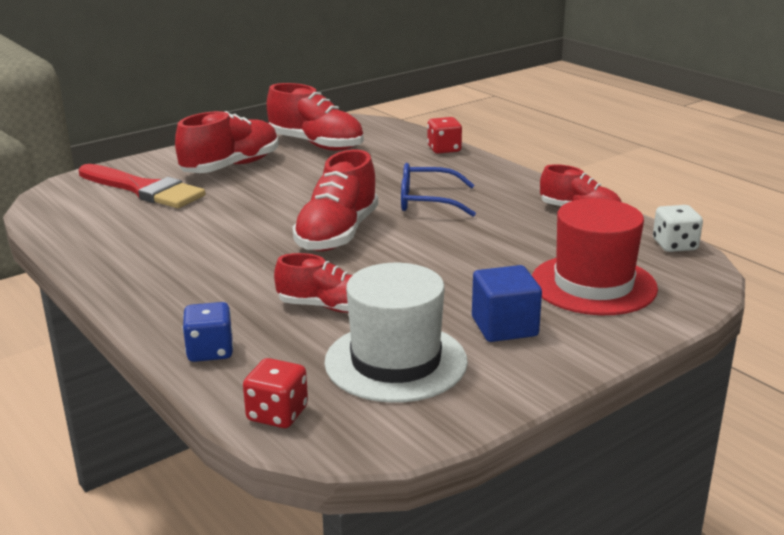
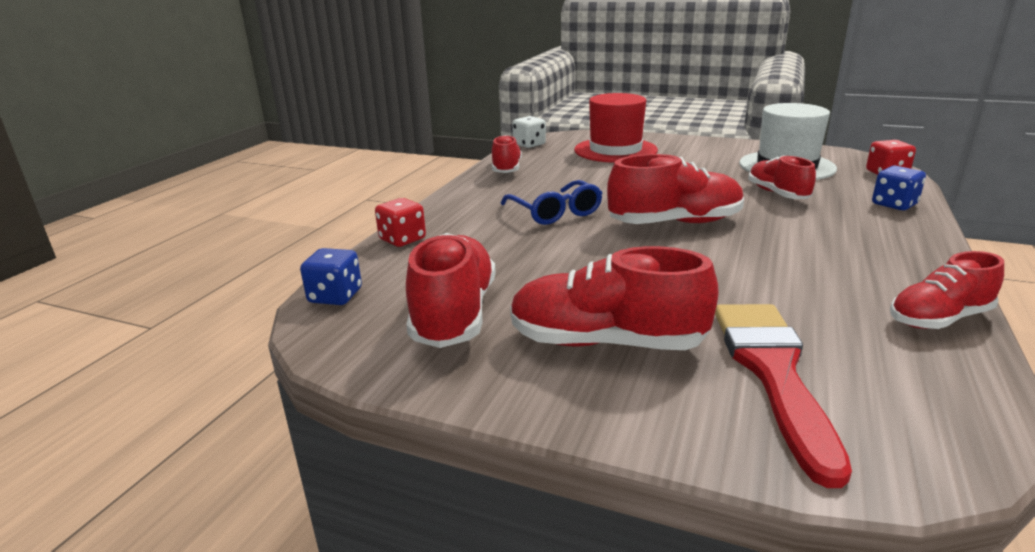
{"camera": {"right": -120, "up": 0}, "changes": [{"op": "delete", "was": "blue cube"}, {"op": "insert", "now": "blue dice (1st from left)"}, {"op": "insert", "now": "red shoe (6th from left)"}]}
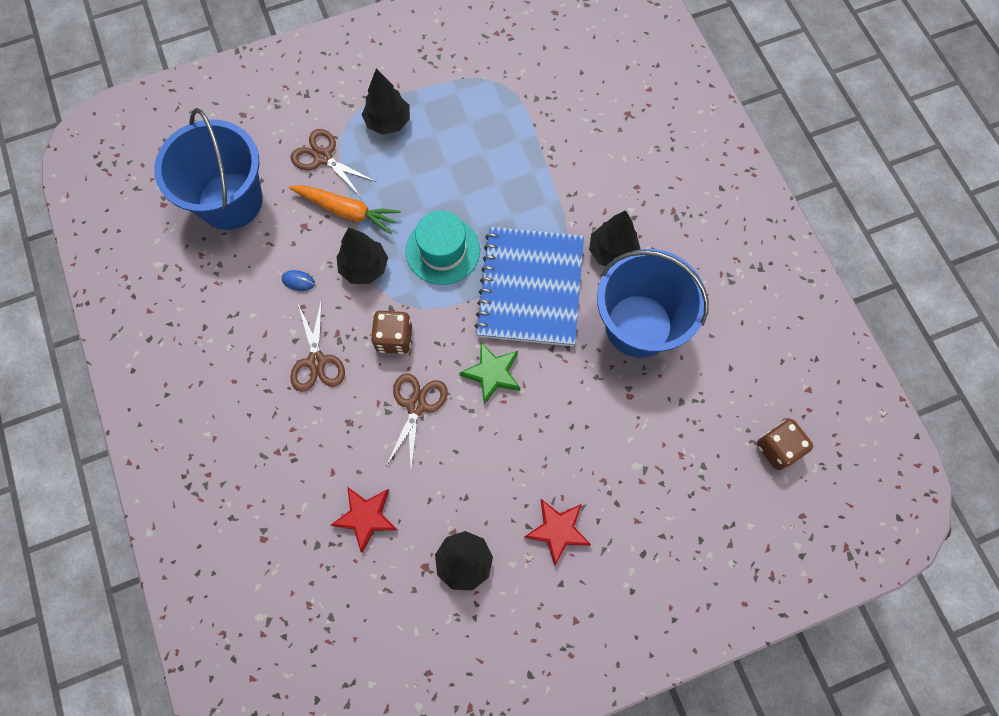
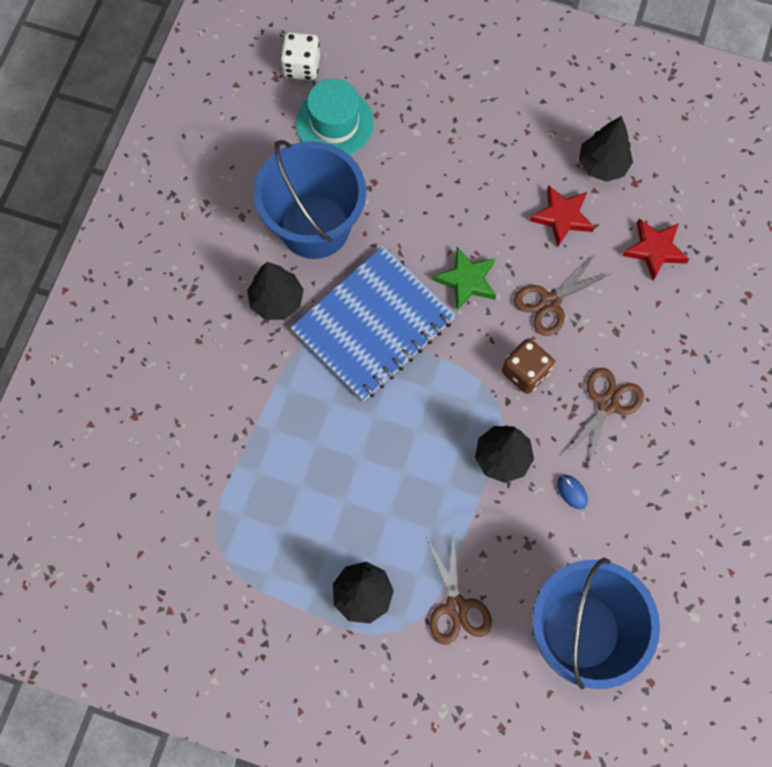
{"camera": {"right": -140, "up": 0}, "changes": [{"op": "delete", "was": "orange carrot"}, {"op": "move", "was": "turquoise hat"}, {"op": "recolor", "was": "brown dice (2nd from left)", "now": "white dice"}, {"op": "move", "was": "red star (2nd from left in the first image)", "now": "red star (1st from left)"}]}
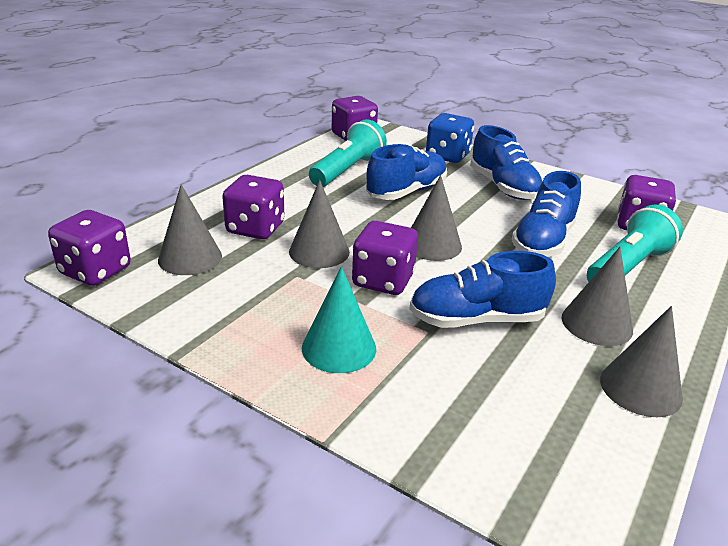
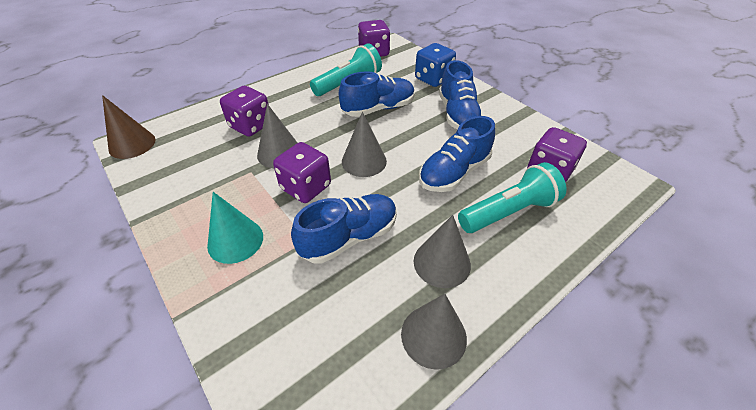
{"camera": {"right": 20, "up": 15}, "changes": [{"op": "delete", "was": "grey cone (1st from left)"}, {"op": "replace", "was": "purple dice (1st from left)", "now": "brown cone"}, {"op": "rotate", "was": "blue shoe (2nd from left in the first image)", "clockwise": 135}]}
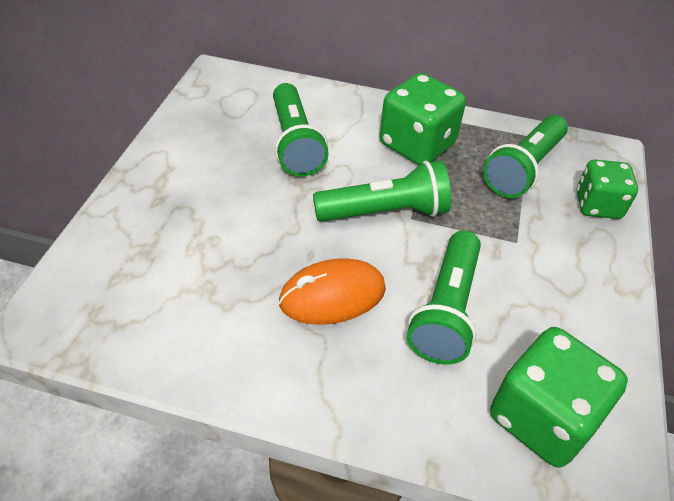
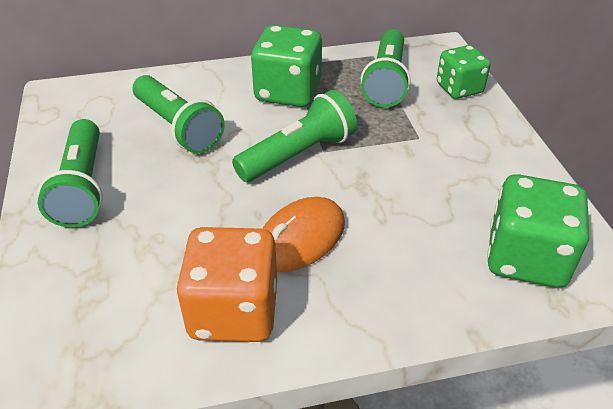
{"camera": {"right": -25, "up": -5}, "changes": [{"op": "move", "was": "green flashlight (3rd from left in the first image)", "now": "green flashlight (1st from left)"}, {"op": "insert", "now": "orange dice"}]}
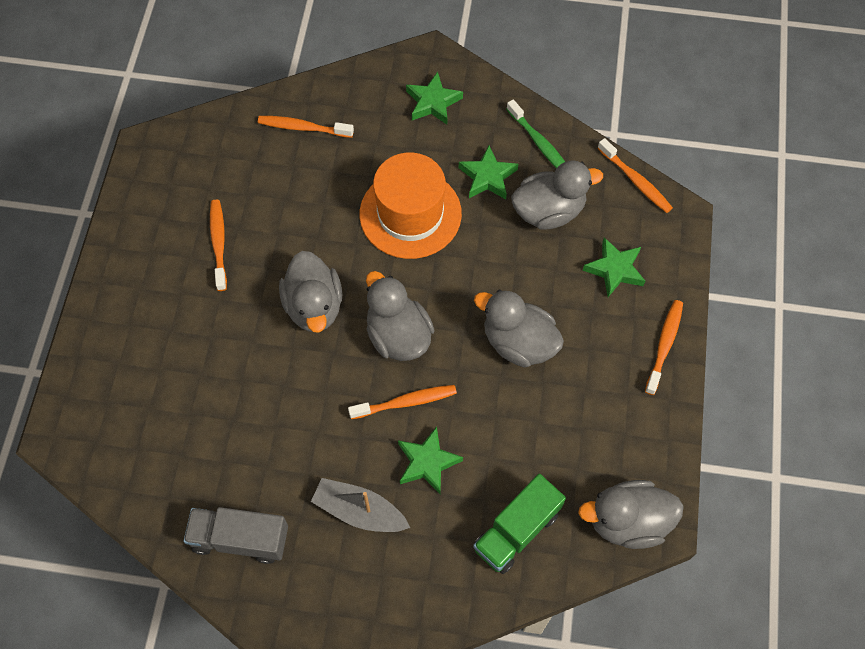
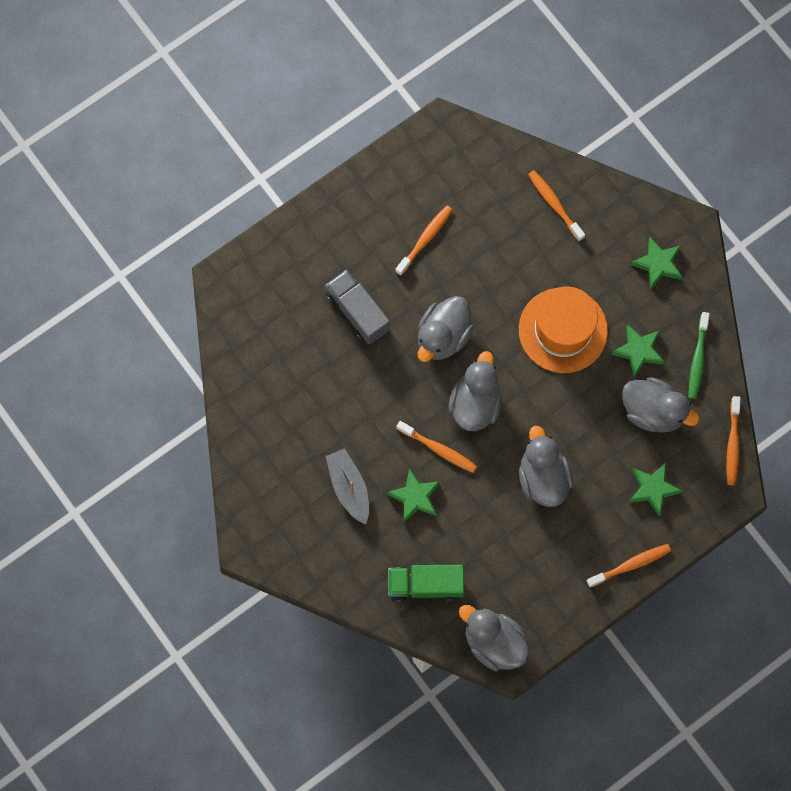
{"camera": {"right": 45, "up": 10}, "changes": [{"op": "move", "was": "grey truck"}]}
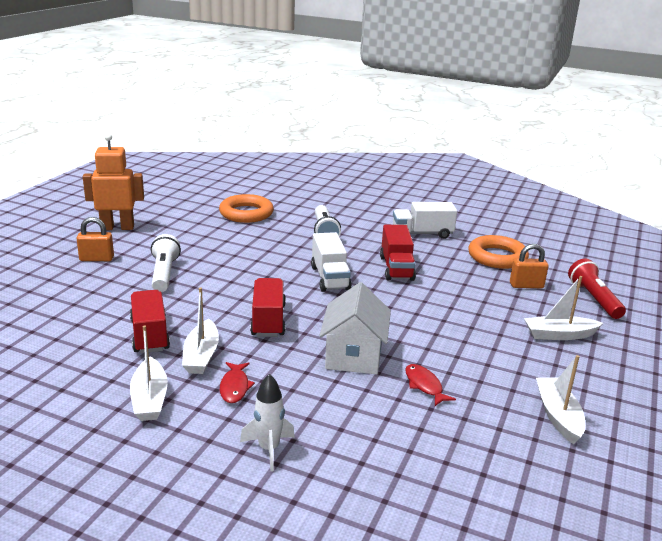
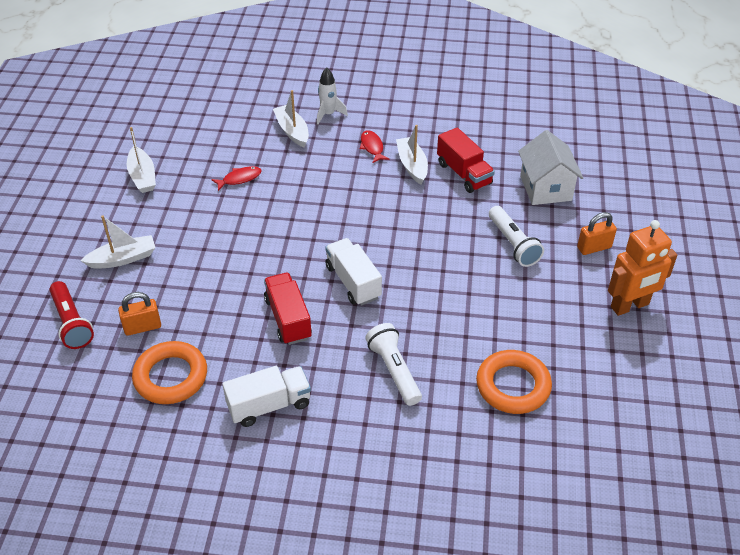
{"camera": {"right": 165, "up": 20}, "changes": [{"op": "delete", "was": "red truck (2nd from left)"}, {"op": "move", "was": "white house"}, {"op": "move", "was": "white boat (1st from left in the first image)", "now": "white boat (3rd from left)"}, {"op": "rotate", "was": "red fish (2nd from left in the first image)", "clockwise": -75}]}
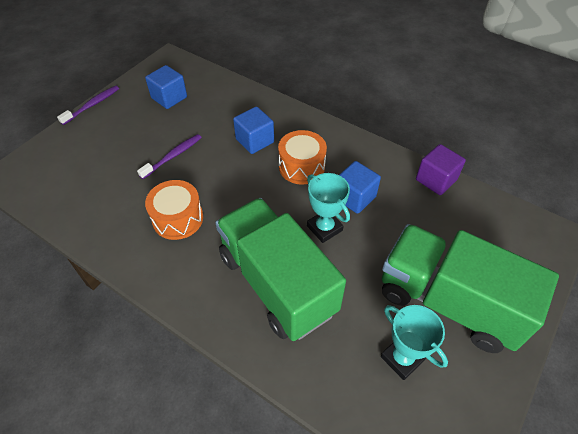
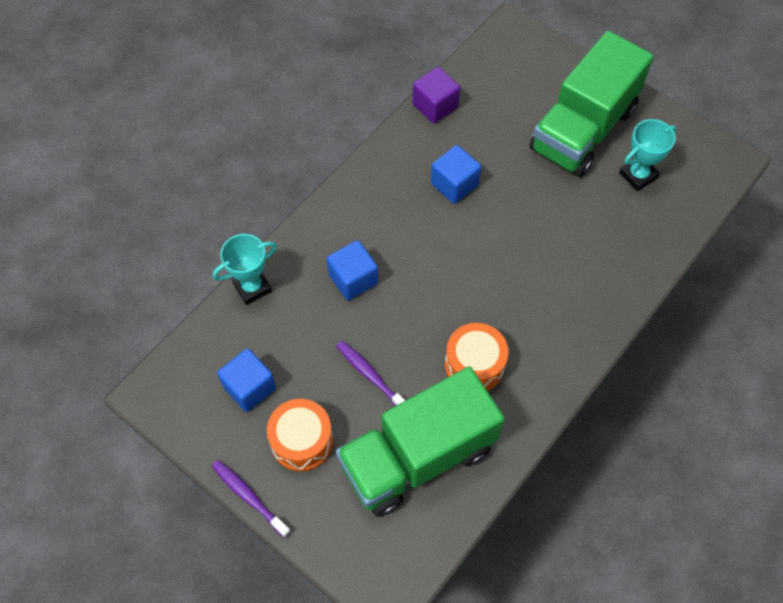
{"camera": {"right": -85, "up": 10}, "changes": [{"op": "move", "was": "orange drum (2nd from left in the first image)", "now": "orange drum (1st from left)"}, {"op": "move", "was": "turquoise trophy (1st from left)"}, {"op": "move", "was": "green truck (1st from left)"}]}
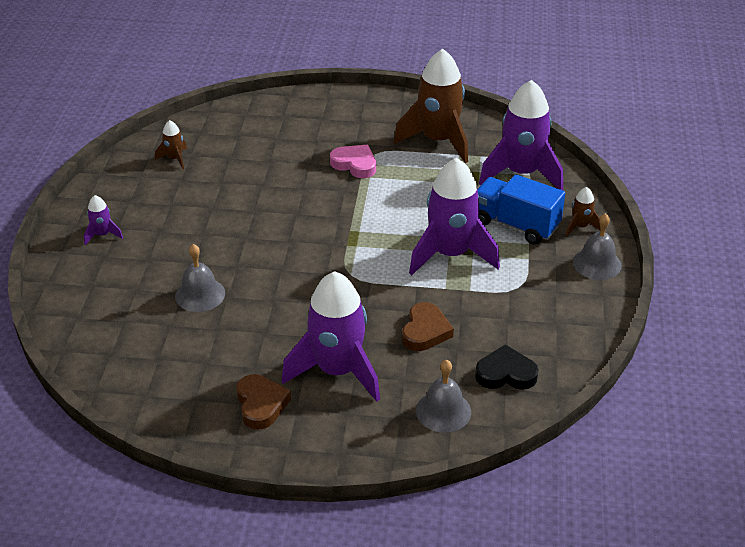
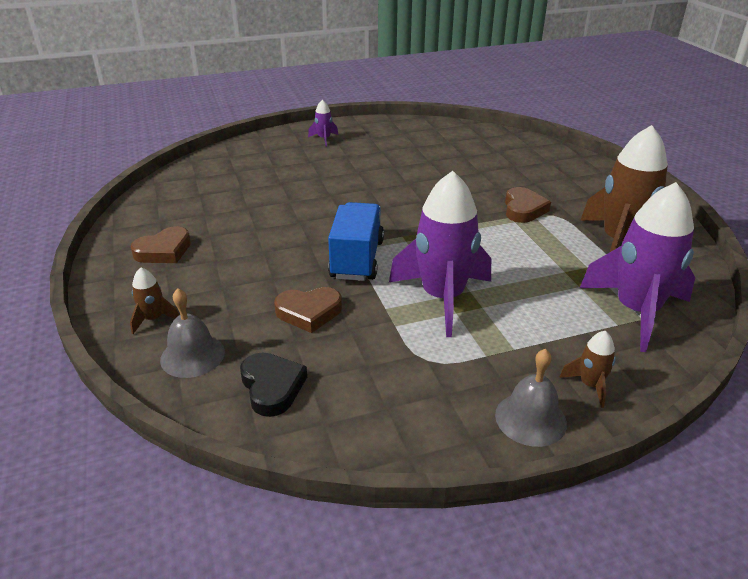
{"camera": {"right": 65, "up": -5}, "changes": [{"op": "move", "was": "brown rocket (1st from left)"}, {"op": "recolor", "was": "pink heart", "now": "brown heart (3rd from left)"}, {"op": "move", "was": "blue truck"}, {"op": "delete", "was": "grey bell (1st from left)"}, {"op": "delete", "was": "purple rocket (2nd from left)"}]}
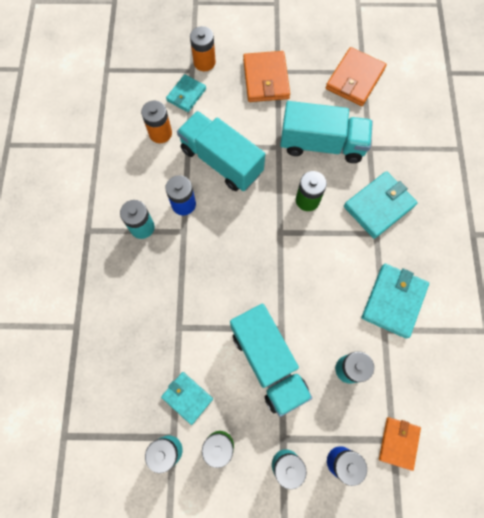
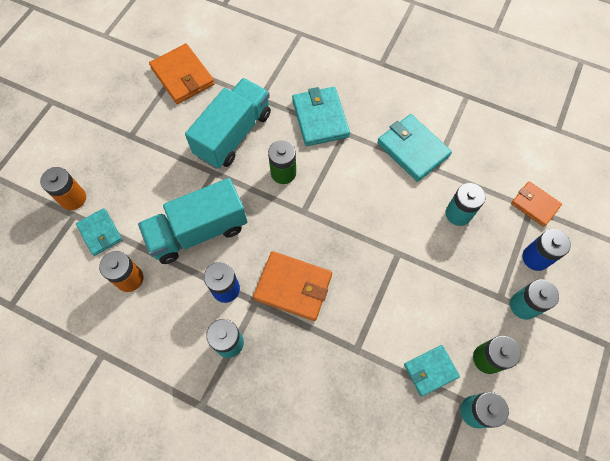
{"camera": {"right": -65, "up": -5}, "changes": [{"op": "move", "was": "orange wallet (1st from left in the first image)", "now": "orange wallet (2nd from left)"}, {"op": "delete", "was": "turquoise truck (2nd from left)"}]}
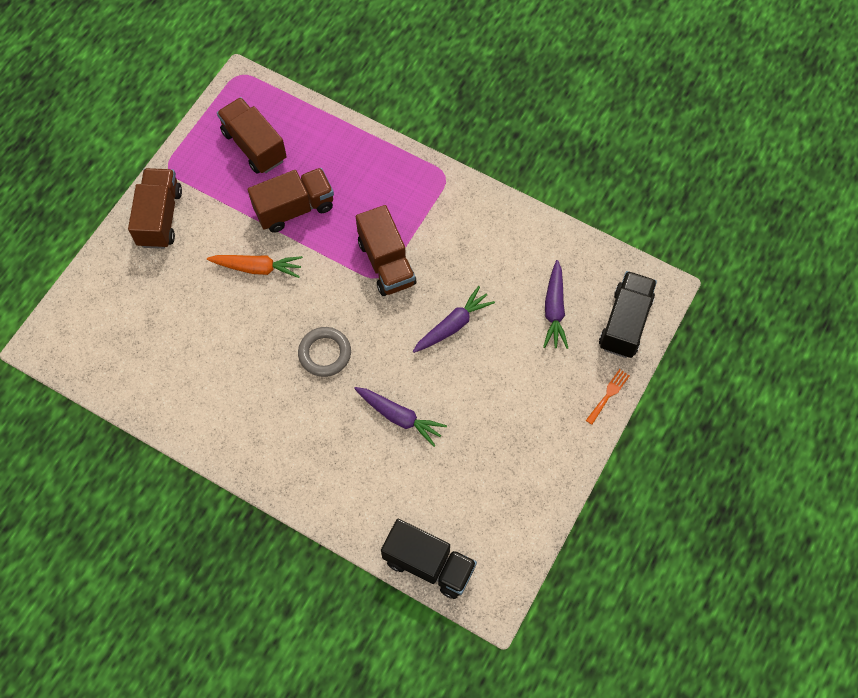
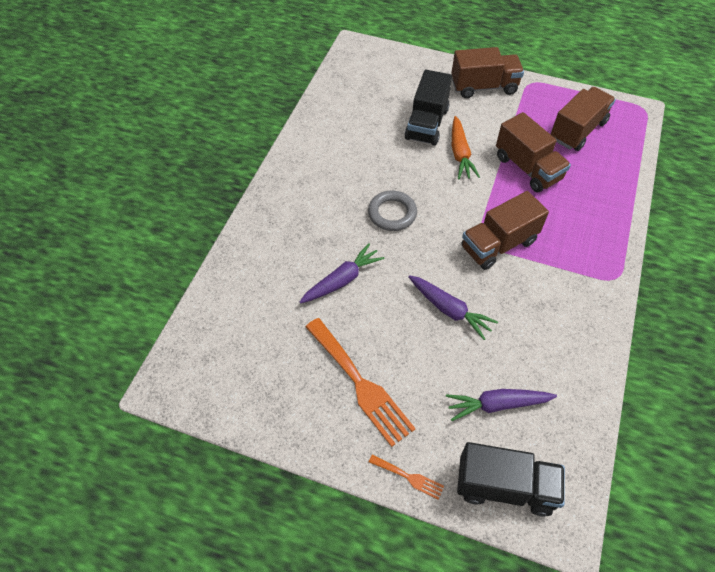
{"camera": {"right": 80, "up": -10}, "changes": [{"op": "rotate", "was": "purple carrot (1st from left)", "clockwise": -150}, {"op": "move", "was": "black truck (1st from left)"}, {"op": "insert", "now": "orange fork (1st from left)"}]}
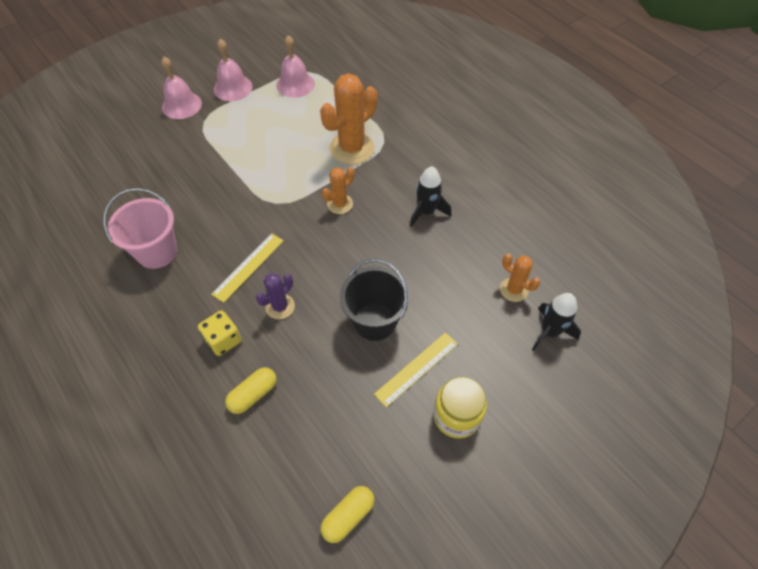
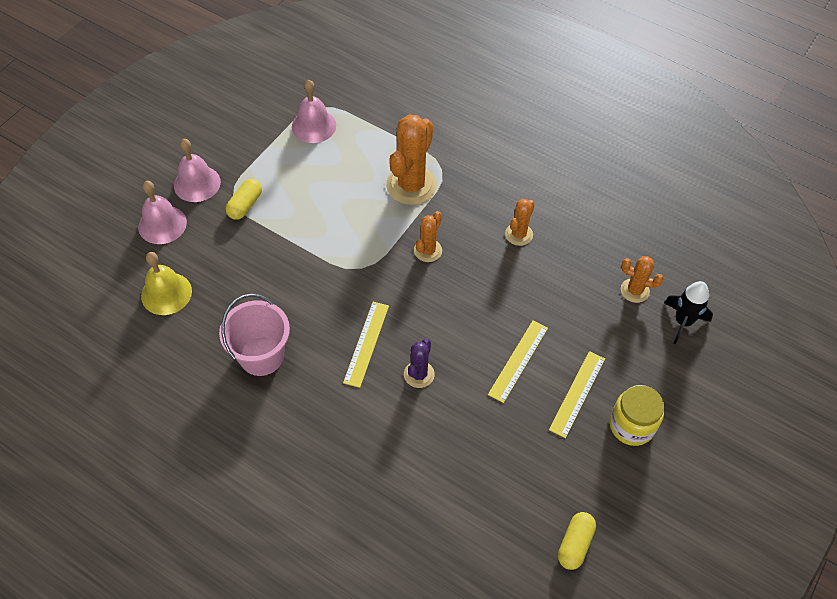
{"camera": {"right": -20, "up": 0}, "changes": [{"op": "move", "was": "pink bell (2nd from left in the first image)", "now": "pink bell (1st from left)"}, {"op": "replace", "was": "black rocket (1st from left)", "now": "orange cactus (3rd from left)"}, {"op": "replace", "was": "black bucket", "now": "yellow ruler (2nd from left)"}, {"op": "delete", "was": "yellow dice"}, {"op": "move", "was": "yellow capsule (1st from left)"}, {"op": "insert", "now": "yellow bell"}]}
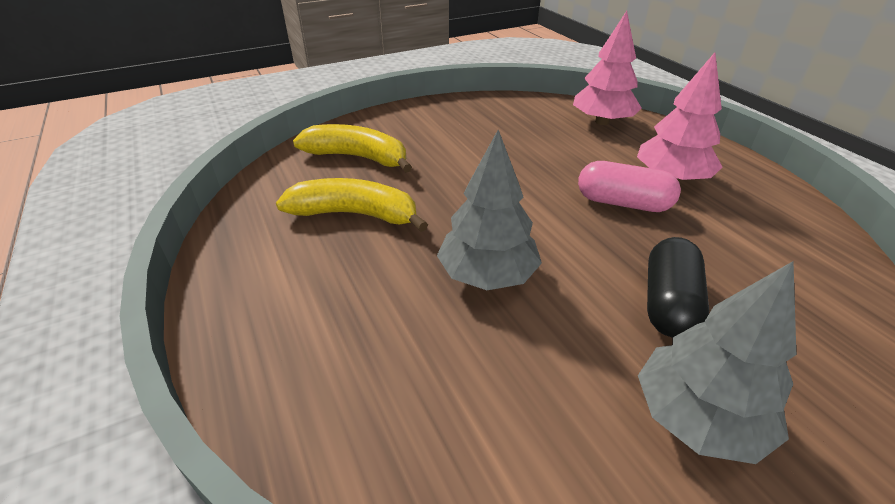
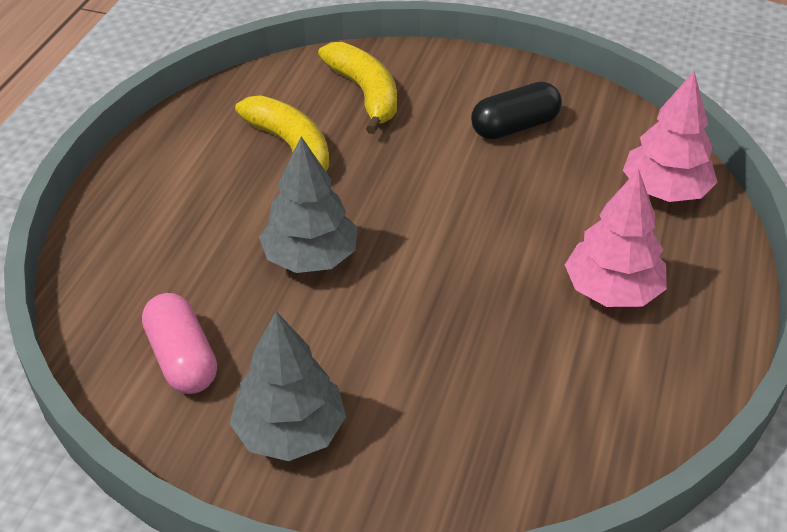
{"camera": {"right": 45, "up": 5}, "changes": [{"op": "move", "was": "pink capsule"}, {"op": "move", "was": "black capsule"}]}
